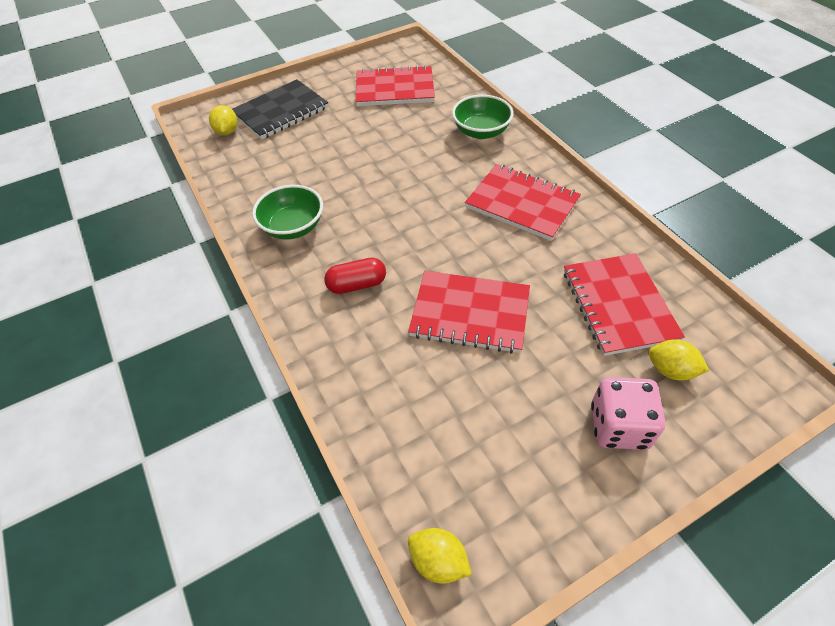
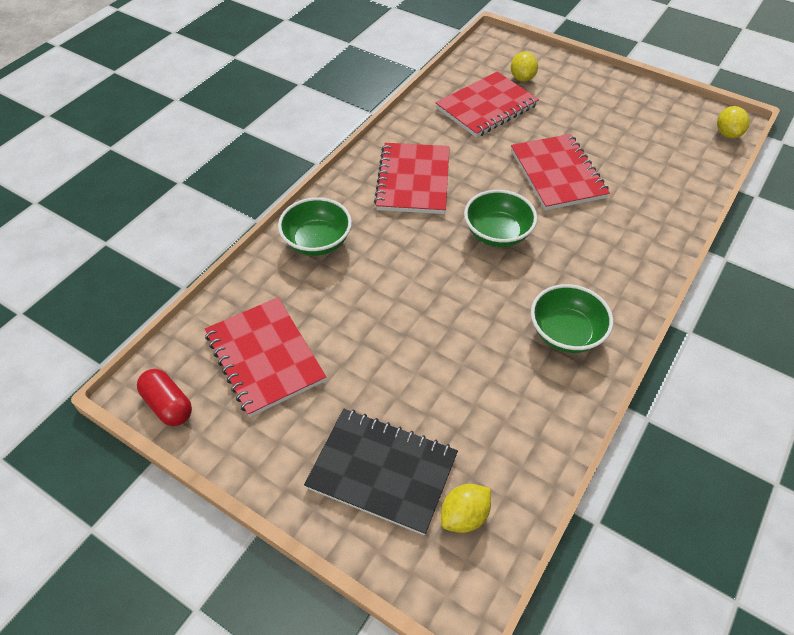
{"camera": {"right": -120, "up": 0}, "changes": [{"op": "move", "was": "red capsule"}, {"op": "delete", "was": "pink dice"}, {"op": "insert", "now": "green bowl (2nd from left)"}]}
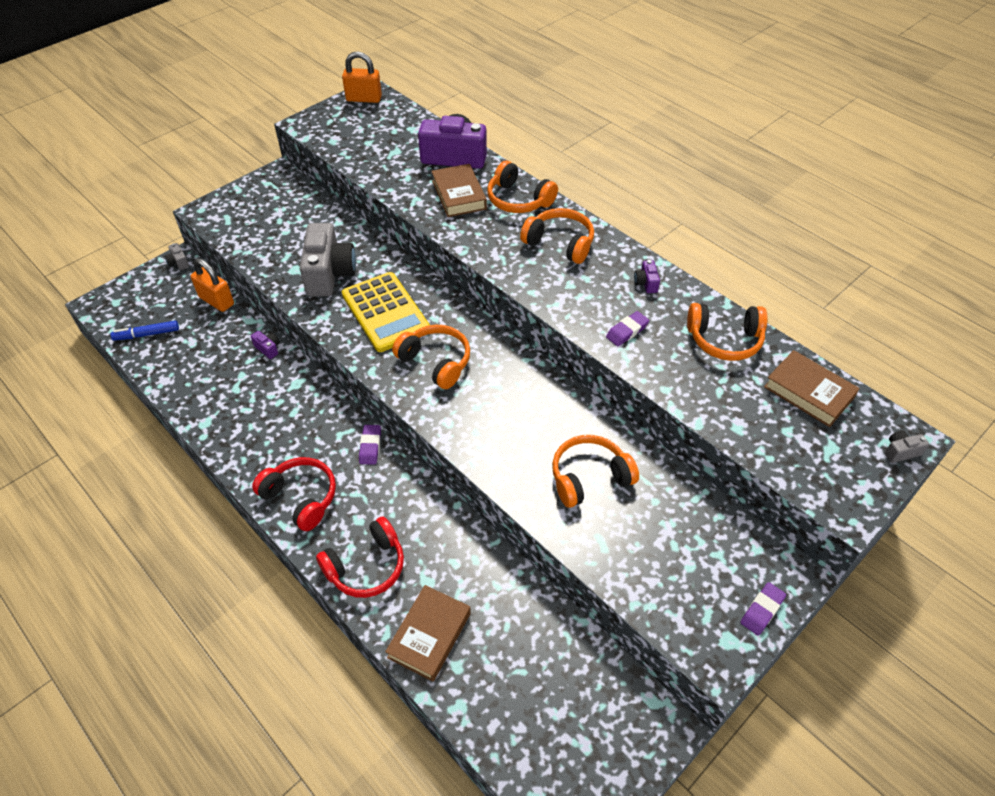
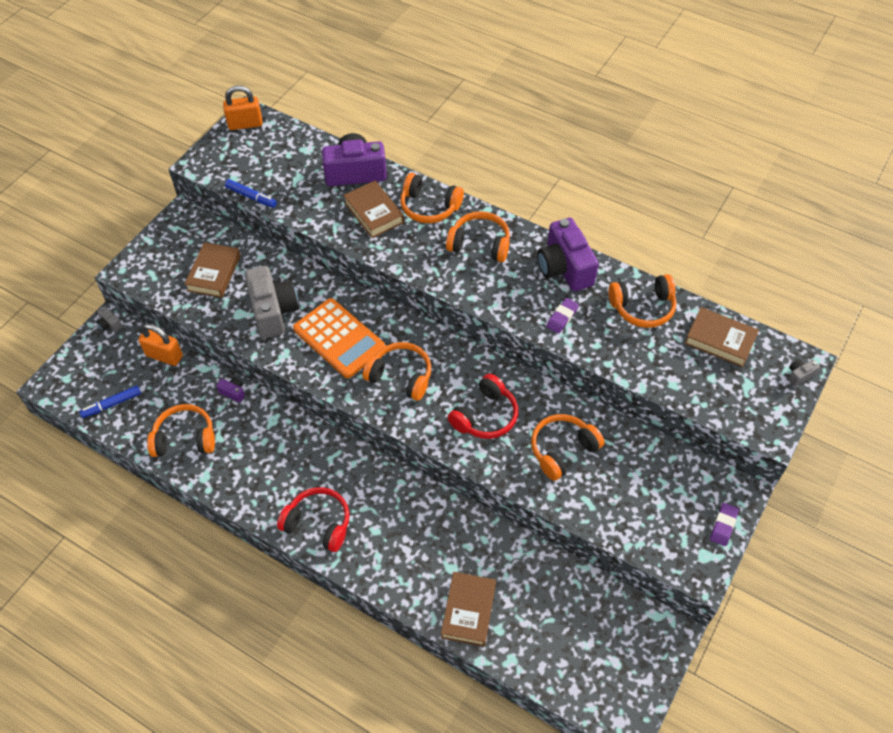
{"camera": {"right": -15, "up": 5}, "changes": [{"op": "resize", "was": "purple camera (3rd from left)", "ratio": 2.44}, {"op": "recolor", "was": "yellow calculator", "now": "orange calculator"}, {"op": "delete", "was": "purple eraser (1st from left)"}, {"op": "move", "was": "red headphones (2nd from left)"}, {"op": "insert", "now": "blue marker (2nd from left)"}, {"op": "insert", "now": "brown book (1st from left)"}, {"op": "insert", "now": "orange headphones (1st from left)"}]}
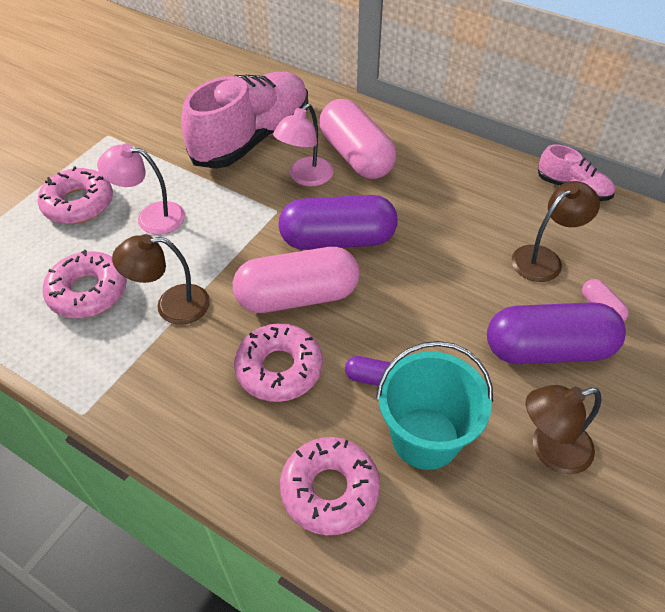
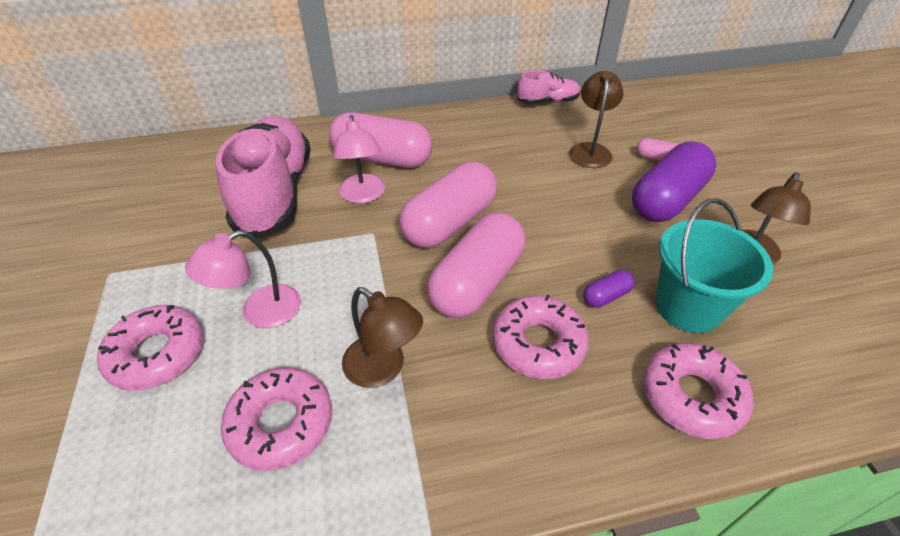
{"camera": {"right": -45, "up": -5}, "changes": [{"op": "recolor", "was": "purple capsule (1st from left)", "now": "pink capsule (2nd from left)"}, {"op": "rotate", "was": "brown lamp (1st from left)", "clockwise": -90}]}
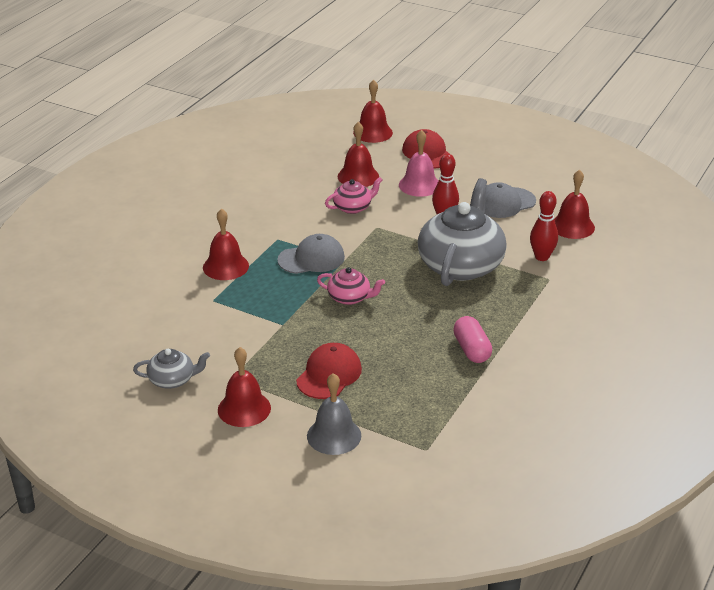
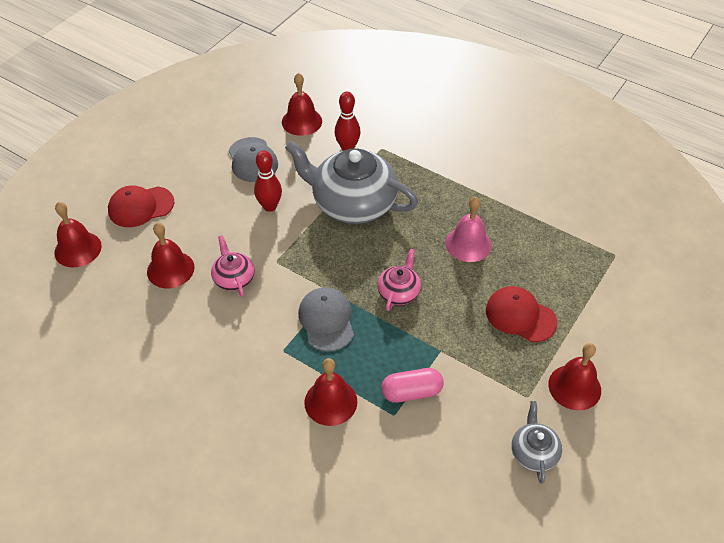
{"camera": {"right": -85, "up": 15}, "changes": [{"op": "move", "was": "pink bell"}, {"op": "move", "was": "pink capsule"}, {"op": "delete", "was": "grey bell"}]}
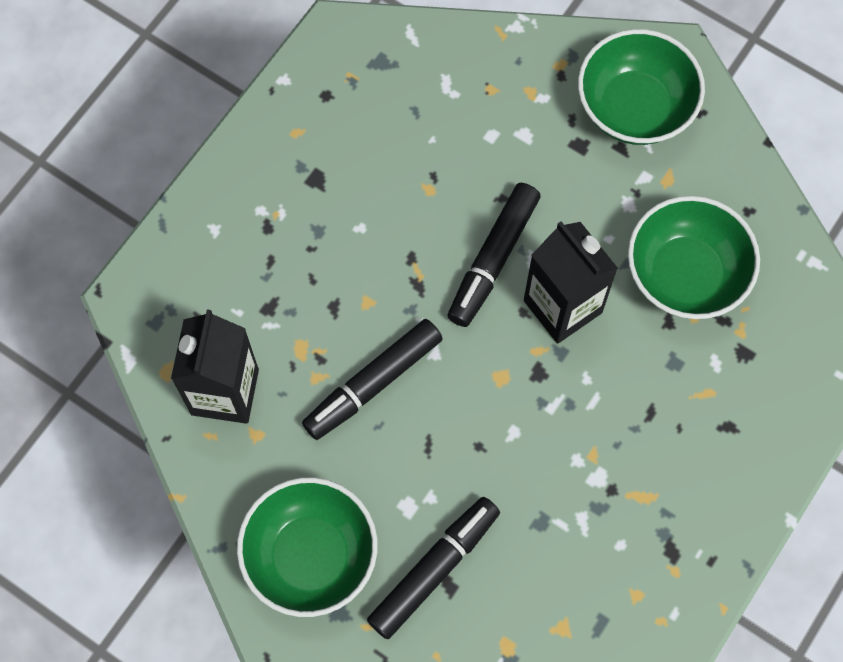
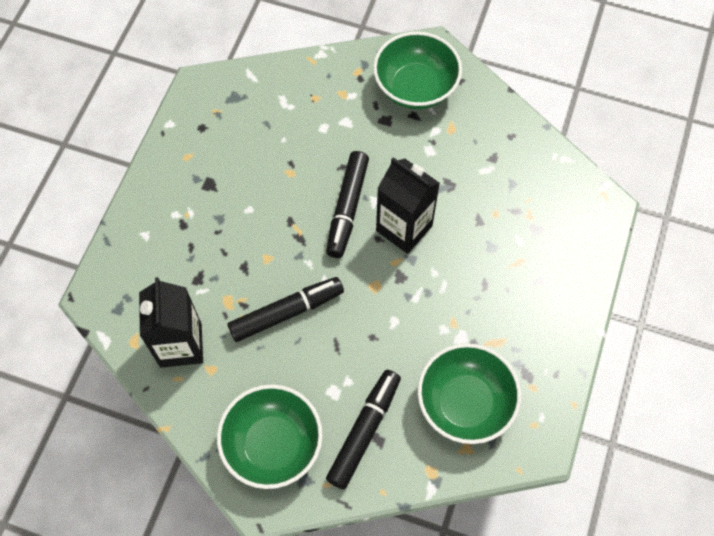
{"camera": {"right": -15, "up": -5}, "changes": [{"op": "move", "was": "green bowl (3rd from left)"}, {"op": "rotate", "was": "black marker (1st from left)", "clockwise": -150}]}
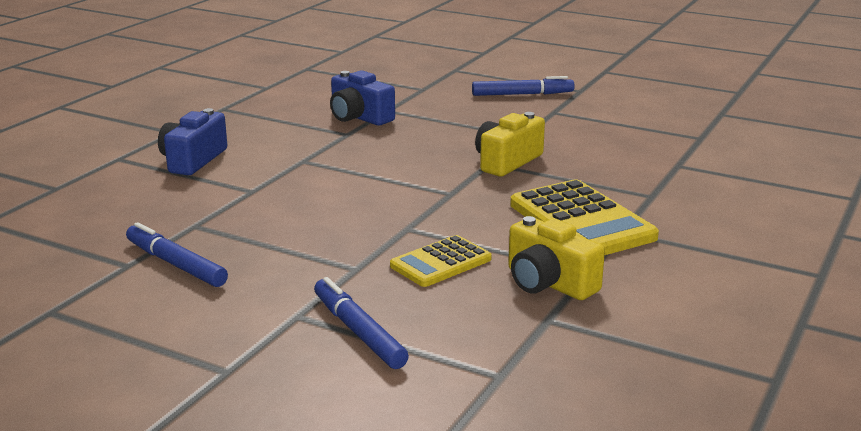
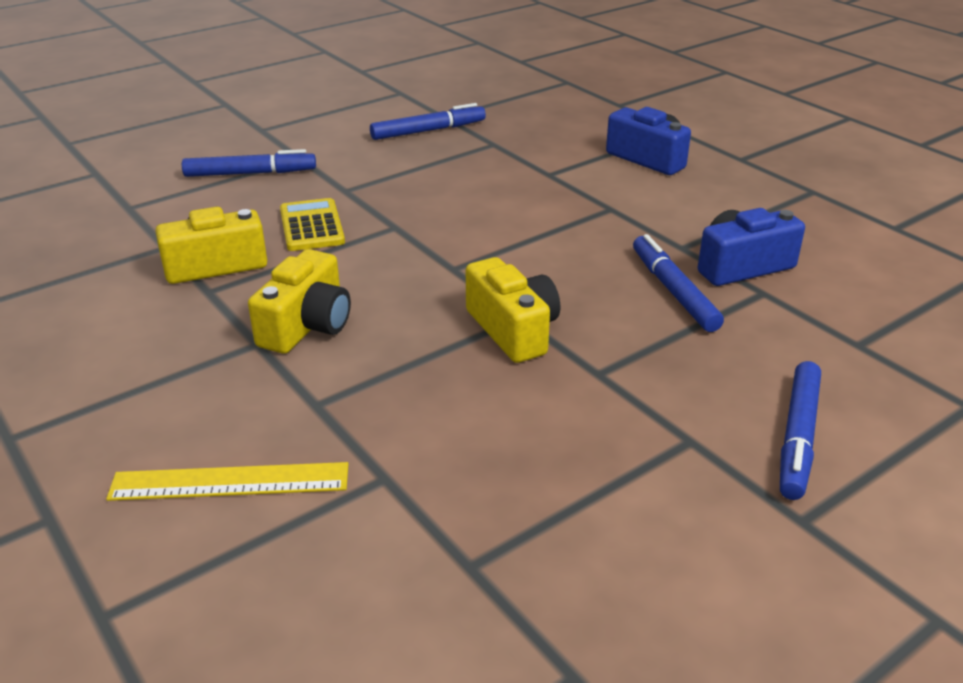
{"camera": {"right": 115, "up": 10}, "changes": [{"op": "replace", "was": "yellow calculator (2nd from left)", "now": "yellow camera (2nd from left)"}, {"op": "insert", "now": "blue marker (3rd from left)"}, {"op": "insert", "now": "yellow ruler"}]}
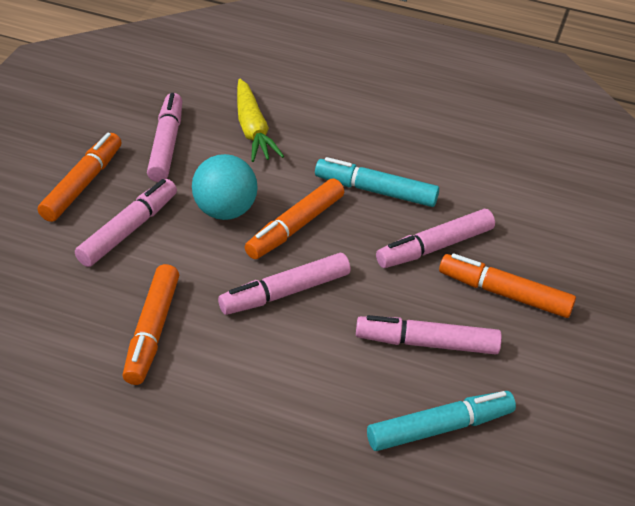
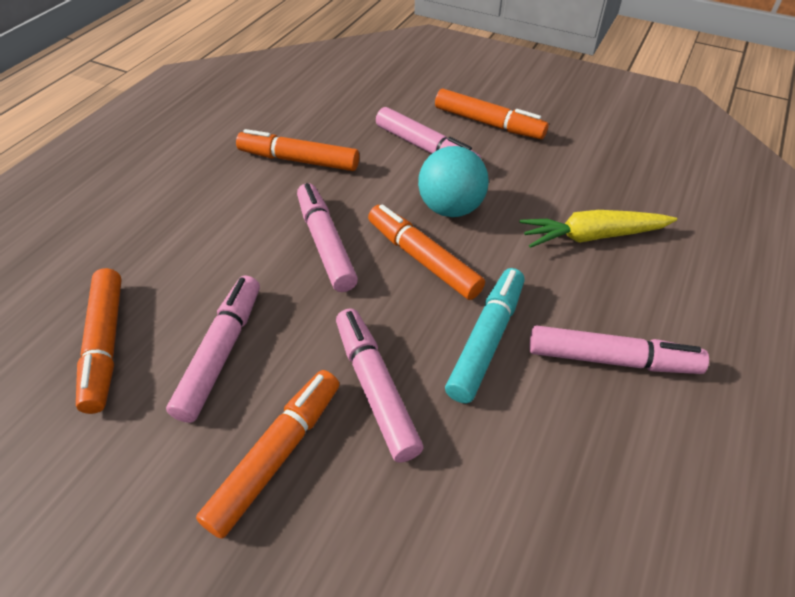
{"camera": {"right": 100, "up": 5}, "changes": [{"op": "move", "was": "pink marker (2nd from left in the first image)", "now": "pink marker (5th from left)"}, {"op": "recolor", "was": "turquoise marker (2nd from left)", "now": "orange marker (1st from left)"}]}
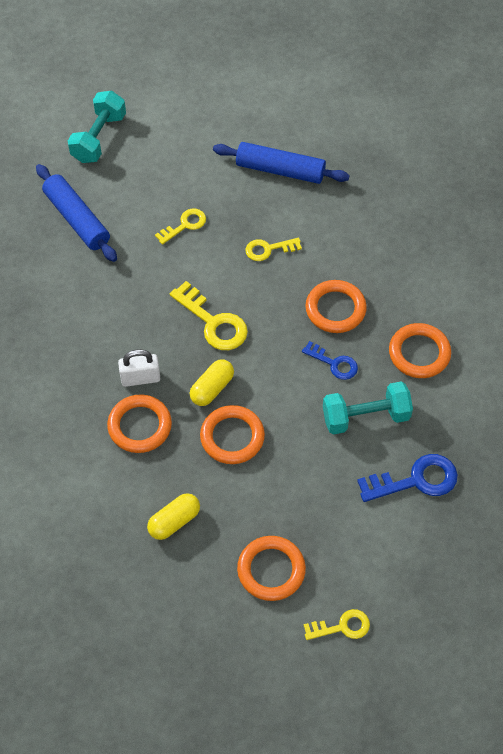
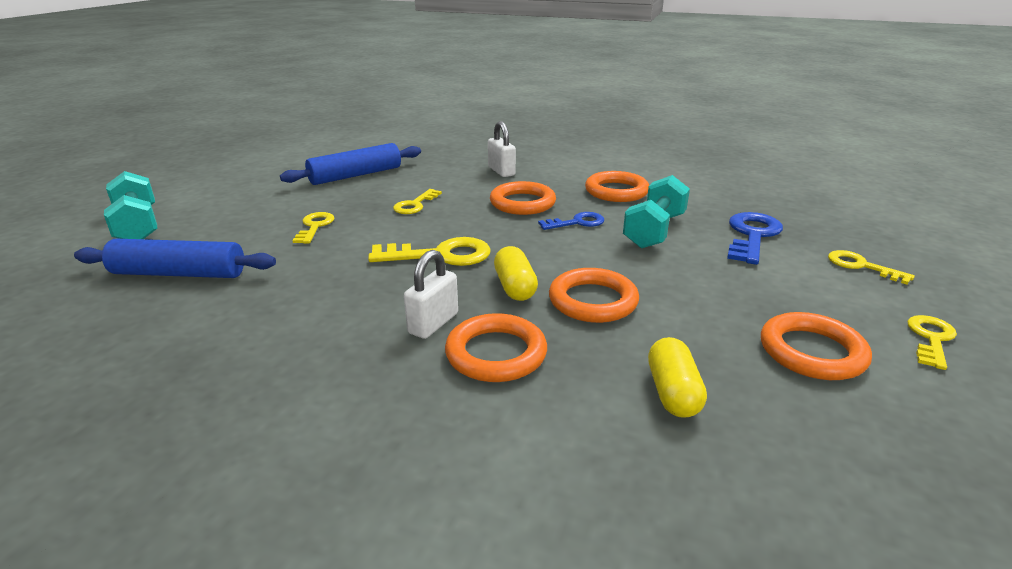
{"camera": {"right": -50, "up": -30}, "changes": [{"op": "insert", "now": "white padlock (2nd from left)"}, {"op": "insert", "now": "yellow key (4th from left)"}]}
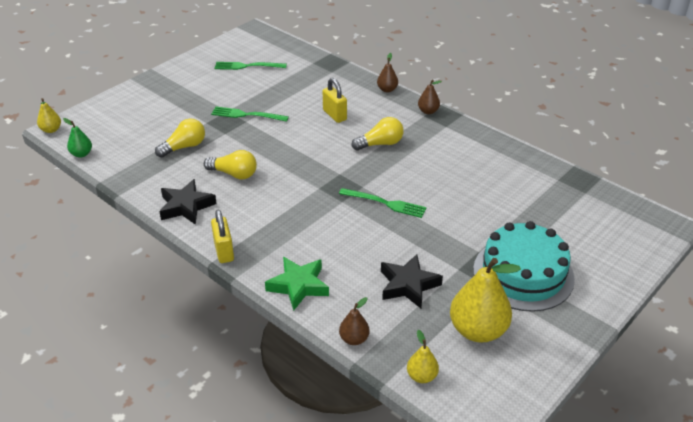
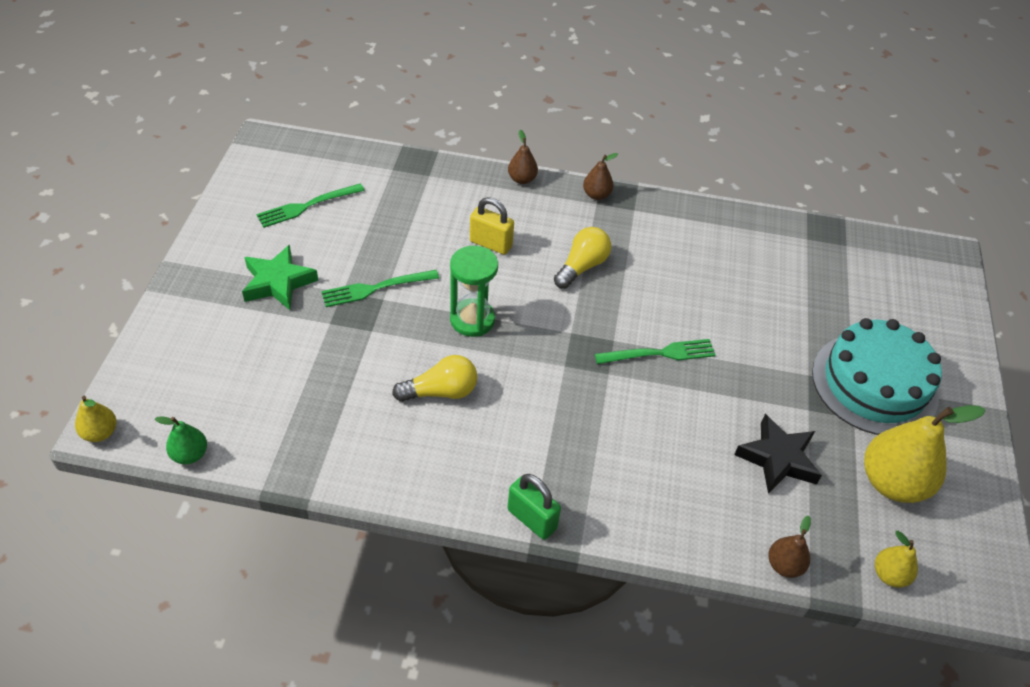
{"camera": {"right": -35, "up": 10}, "changes": [{"op": "delete", "was": "yellow light bulb (1st from left)"}, {"op": "delete", "was": "black star (1st from left)"}, {"op": "recolor", "was": "yellow padlock (1st from left)", "now": "green padlock"}, {"op": "move", "was": "green star"}, {"op": "insert", "now": "green hourglass"}]}
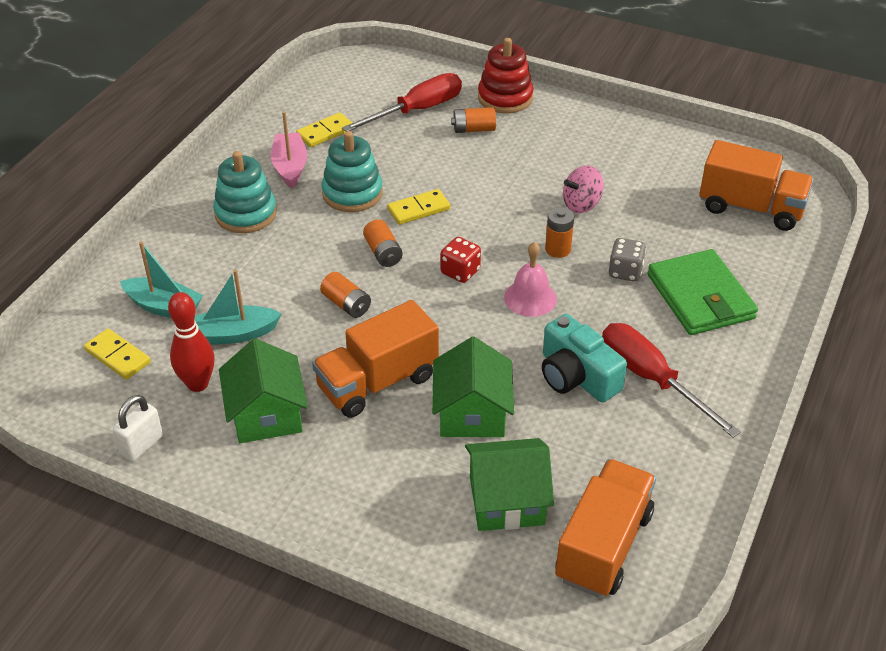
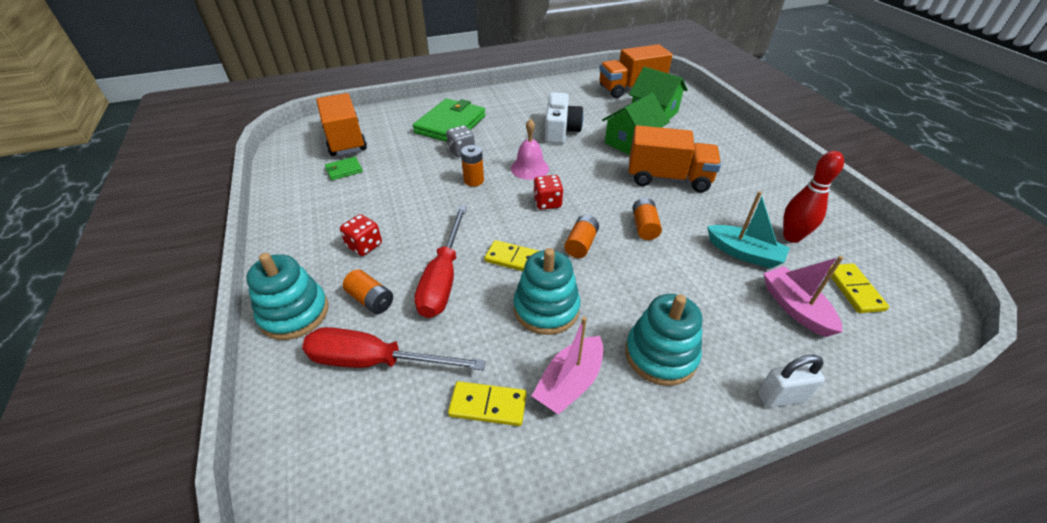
{"camera": {"right": -135, "up": 0}, "changes": [{"op": "recolor", "was": "red stacking toy", "now": "turquoise stacking toy (1st from left)"}, {"op": "delete", "was": "pink spinning top"}, {"op": "recolor", "was": "turquoise boat (1st from left)", "now": "pink boat (2nd from left)"}, {"op": "recolor", "was": "turquoise camera", "now": "white camera"}, {"op": "move", "was": "red screwdriver (2nd from left)"}, {"op": "delete", "was": "green house (1st from left)"}, {"op": "move", "was": "white padlock"}, {"op": "insert", "now": "green wallet (1st from left)"}, {"op": "insert", "now": "red dice (1st from left)"}]}
